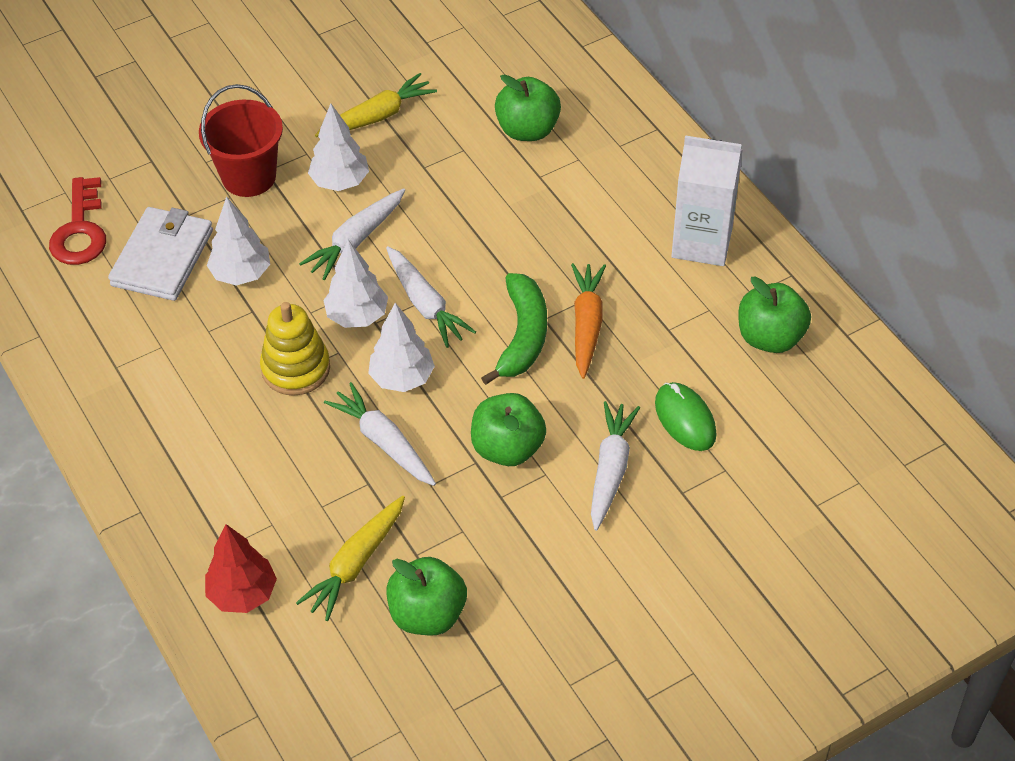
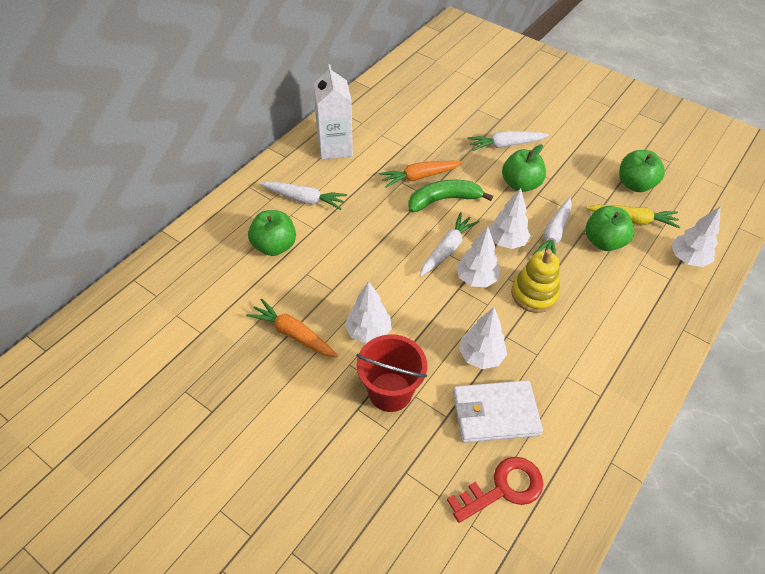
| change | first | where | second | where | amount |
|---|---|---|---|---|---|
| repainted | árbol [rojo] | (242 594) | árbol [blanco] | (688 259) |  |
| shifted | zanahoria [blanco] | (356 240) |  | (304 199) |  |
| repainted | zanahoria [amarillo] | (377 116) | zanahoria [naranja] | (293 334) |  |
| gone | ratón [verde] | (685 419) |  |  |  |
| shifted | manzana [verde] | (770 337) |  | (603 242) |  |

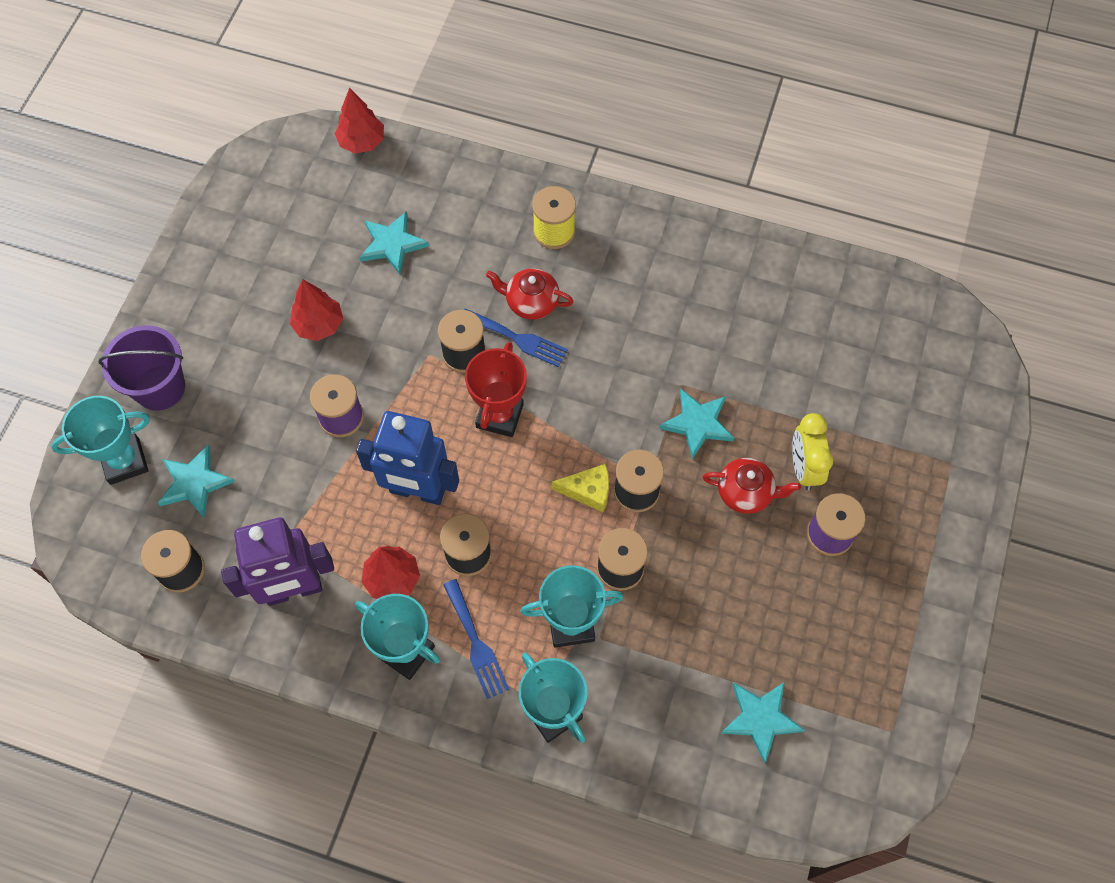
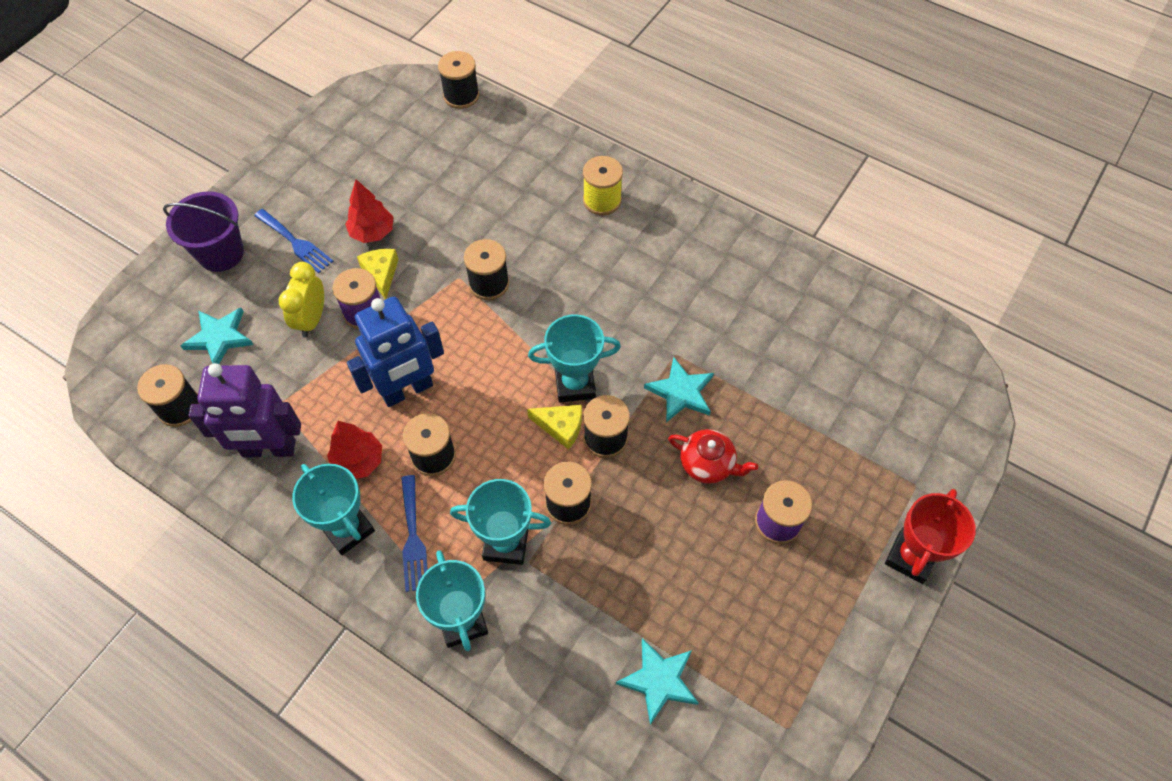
| change | first | where | second | where | amount |
|---|---|---|---|---|---|
| shifted | trofeo [turquesa] | (125 461) |  | (575 384) |  |
| swapped | árbol [rojo] | (362 142) | carrete [negro] | (461 96) |  |
| rotated | robot [azul] | (417 491) |  | (407 390) | 60 degrees counterclockwise |
| gone | estrella [turquesa] | (392 244) |  |  |  |
| shifted | tenedor [azul] | (517 339) |  | (295 243) |  |
| shifted | trofeo [rojo] | (500 416) |  | (910 557) |  |
| gone | tetera [rojo] | (531 302) |  |  |  |
| shifted | despertador [amarillo] | (804 468) |  | (312 319) |  |
| new |  |  | queso [amarillo] | (381 274) |  |

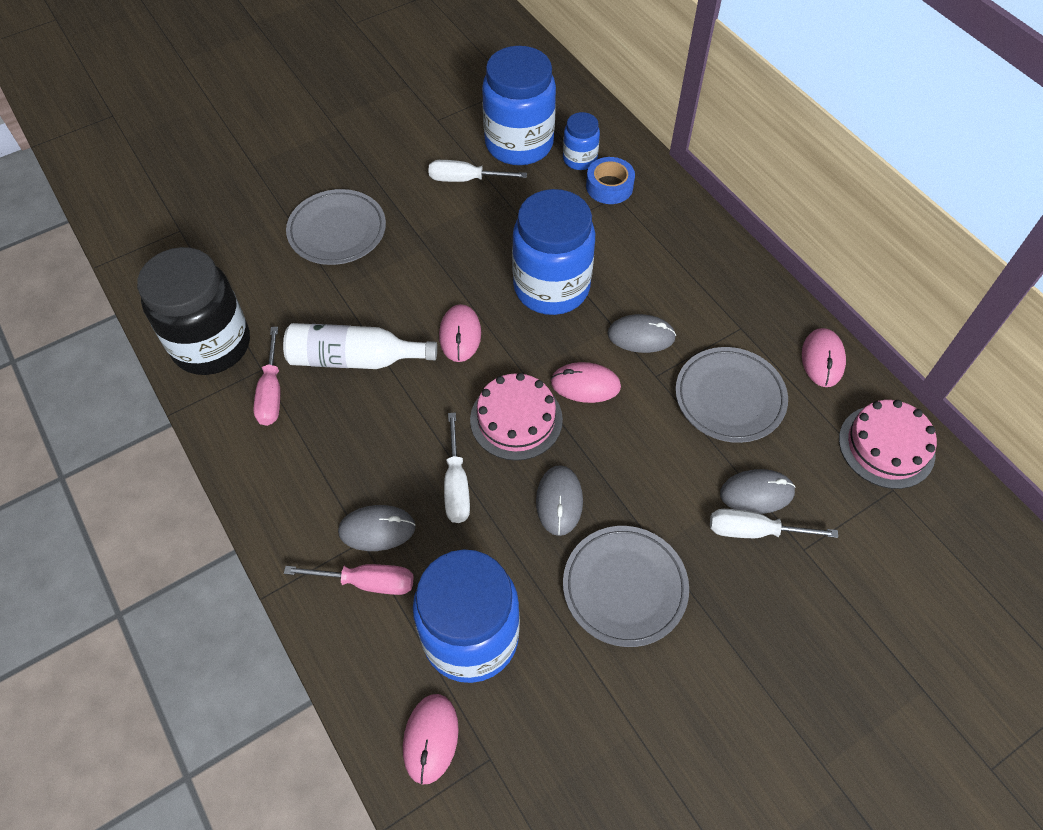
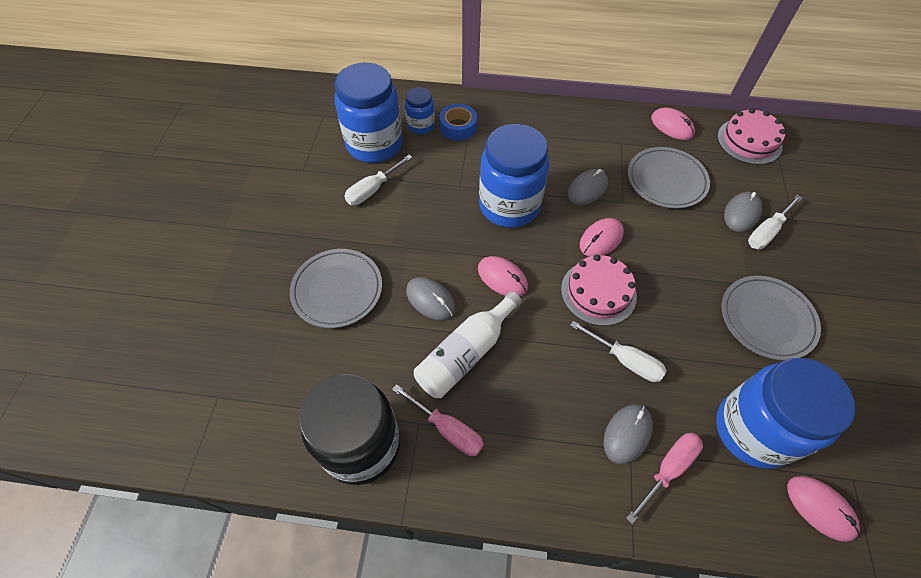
| change | first | where | second | where | amount |
|---|---|---|---|---|---|
| shifted | ratón [gris] | (559 501) |  | (430 300) |  |

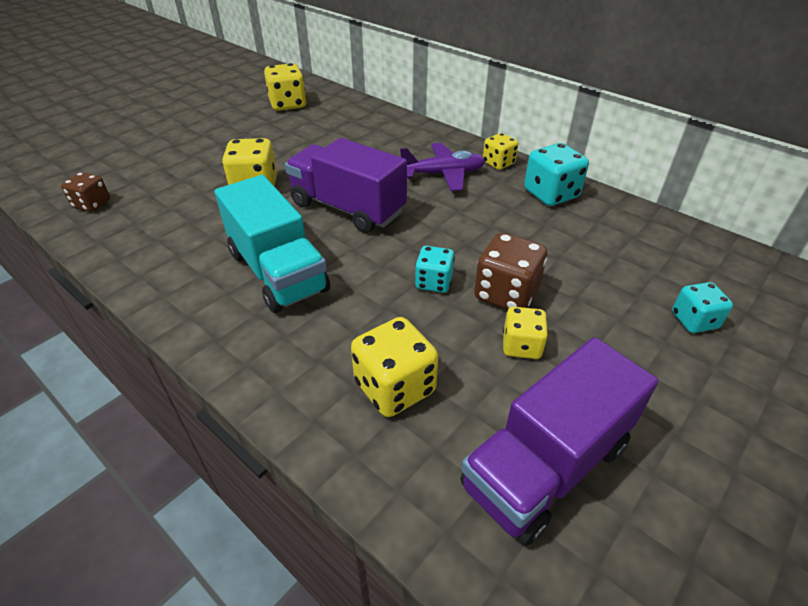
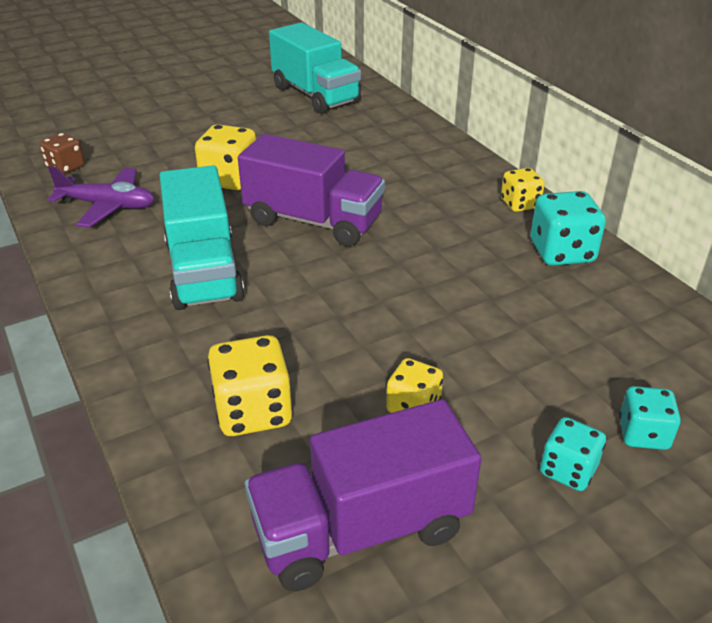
| change | first | where | second | where | amount |
|---|---|---|---|---|---|
| swapped | dado [amarillo] | (288 104) | camión [turquesa] | (315 95) |  |
| rotated | camión [morado] | (347 208) |  | (313 221) | 150 degrees clockwise |
| shifted | avión [morado] | (443 174) |  | (108 206) |  |
| shifted | dado [turquesa] | (434 282) |  | (568 470) |  |
| gone | dado [marrón] | (506 294) |  |  |  |

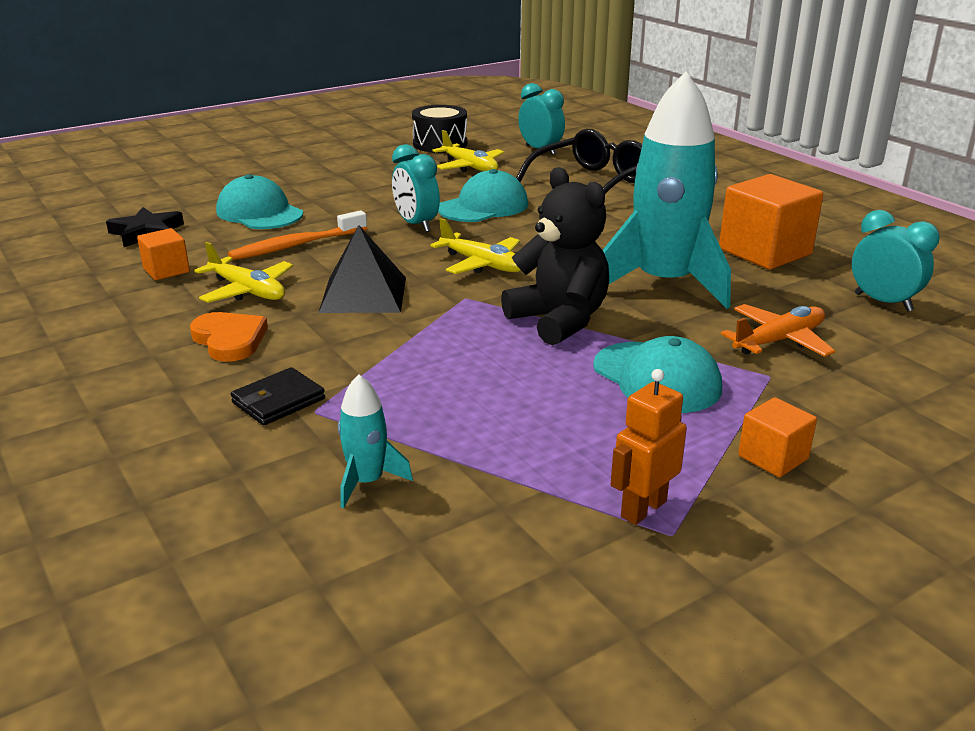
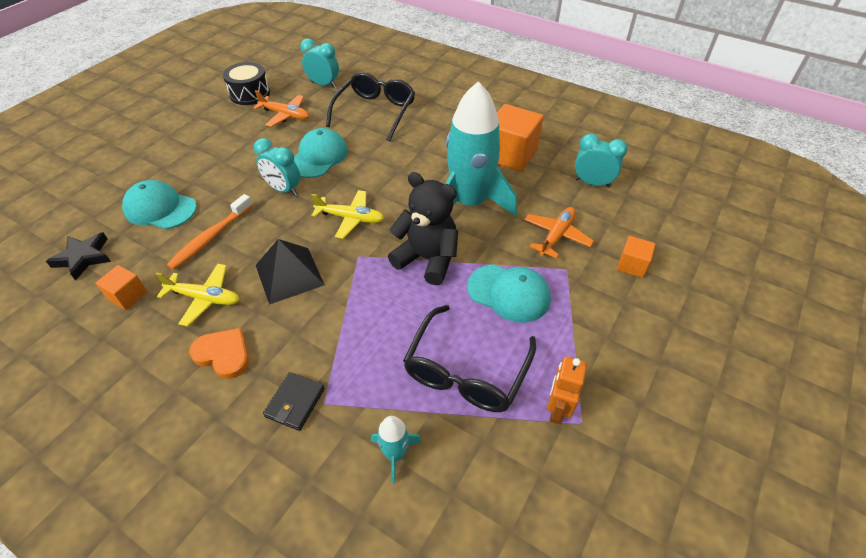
| change | first | where | second | where | amount |
|---|---|---|---|---|---|
| repainted | avión [amarillo] | (470 167) | avión [naranja] | (285 115) |  |
| shifted | cubo [naranja] | (773 457) |  | (632 265) |  |
| new |  |  | gafas [negro] | (466 371) |  |

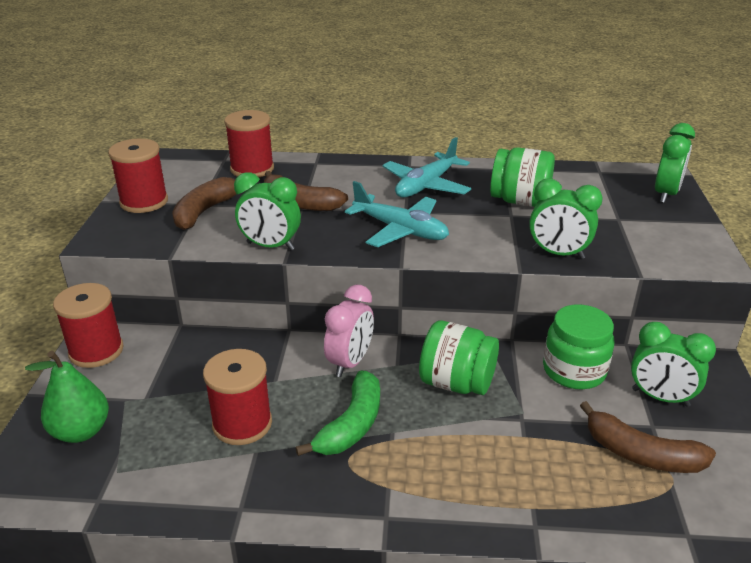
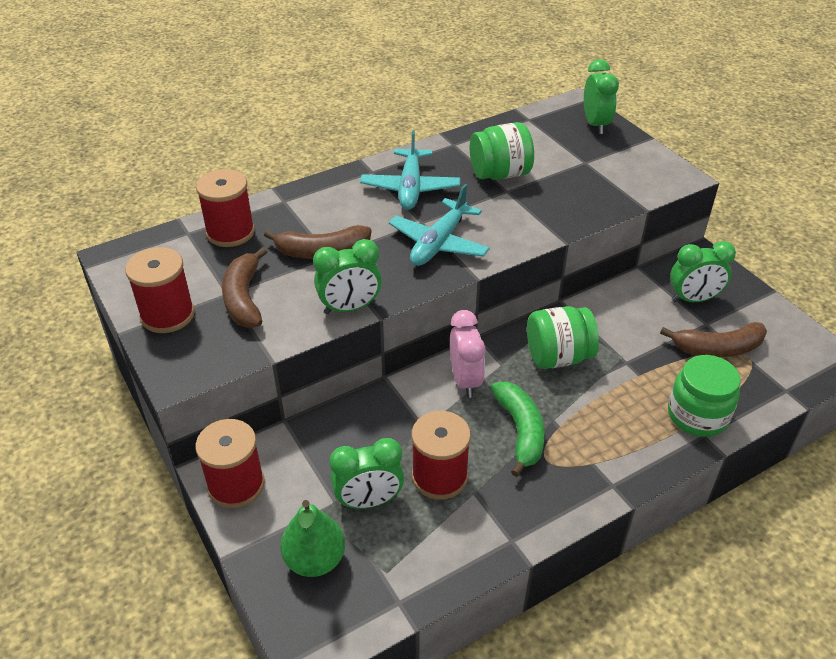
| change | first | where | second | where | amount |
|---|---|---|---|---|---|
| rotated | avión [turquesa] | (400 230) |  | (439 243) | 120 degrees clockwise |
| shifted | despertador [verde] | (558 254) |  | (369 501) |  |
| shifted | tarro [verde] | (574 371) |  | (697 415) |  |

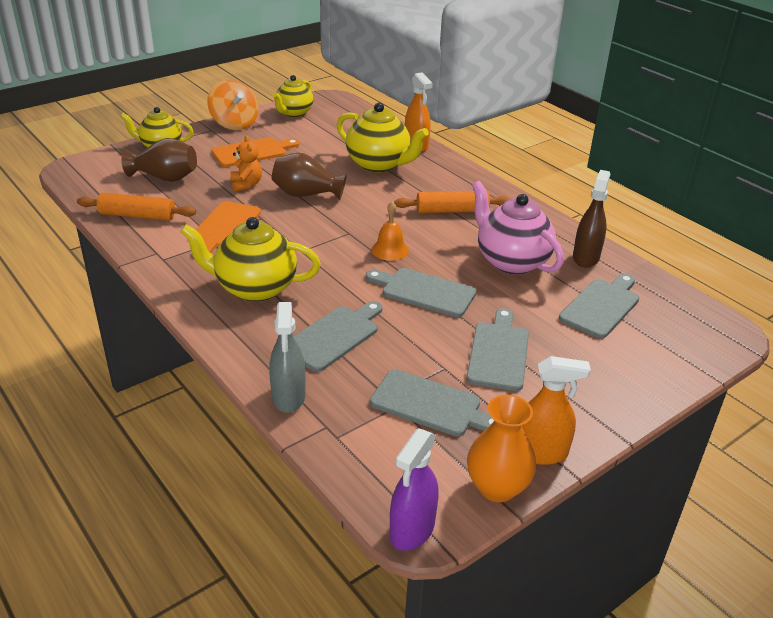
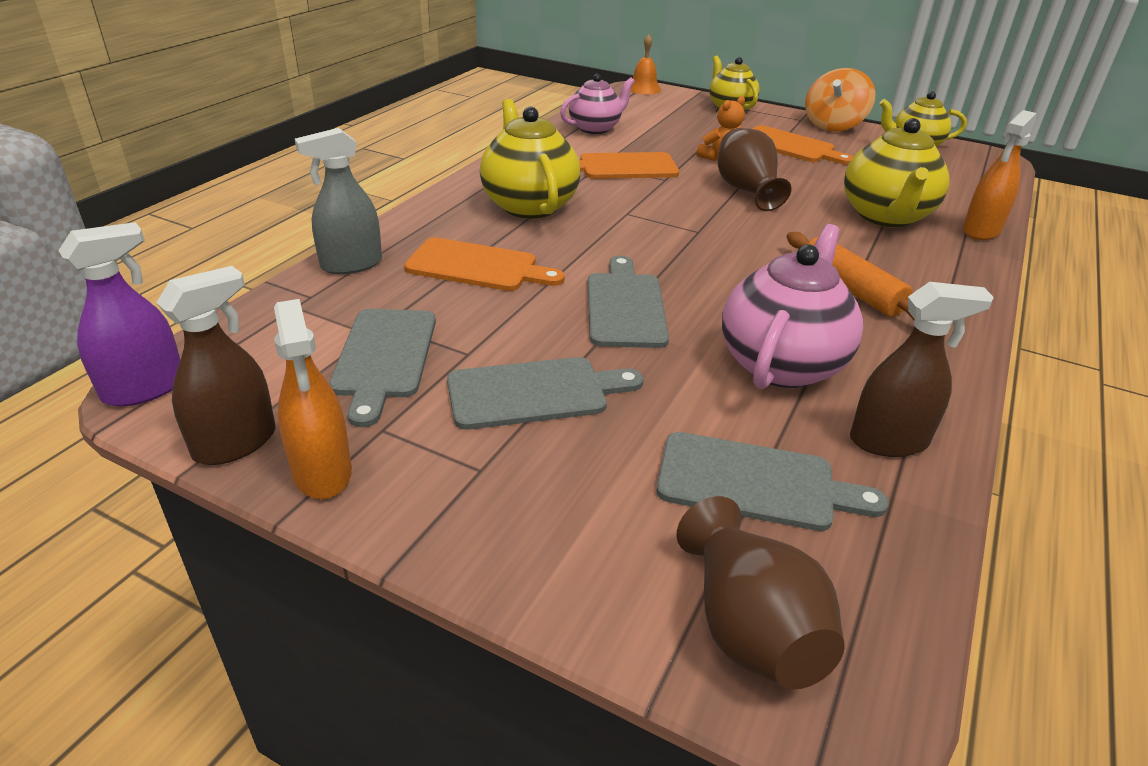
| change | first | where | second | where | amount |
|---|---|---|---|---|---|
| swapped | rodillo [naranja] | (137 215) | tetera [rosa] | (595 128) |  |
| shifted | florero [marrón] | (165 178) |  | (748 627) |  |
| repainted | tabla de cortar [gris] | (334 336) | tabla de cortar [naranja] | (477 266) |  |
| shifted | campana [naranja] | (390 250) |  | (643 88) |  |
| rotated | pulverizador [morado] | (412 530) |  | (144 389) | 135 degrees clockwise |
| swapped | florero [naranja] | (497 487) | pulverizador [marrón] | (235 443) |  |

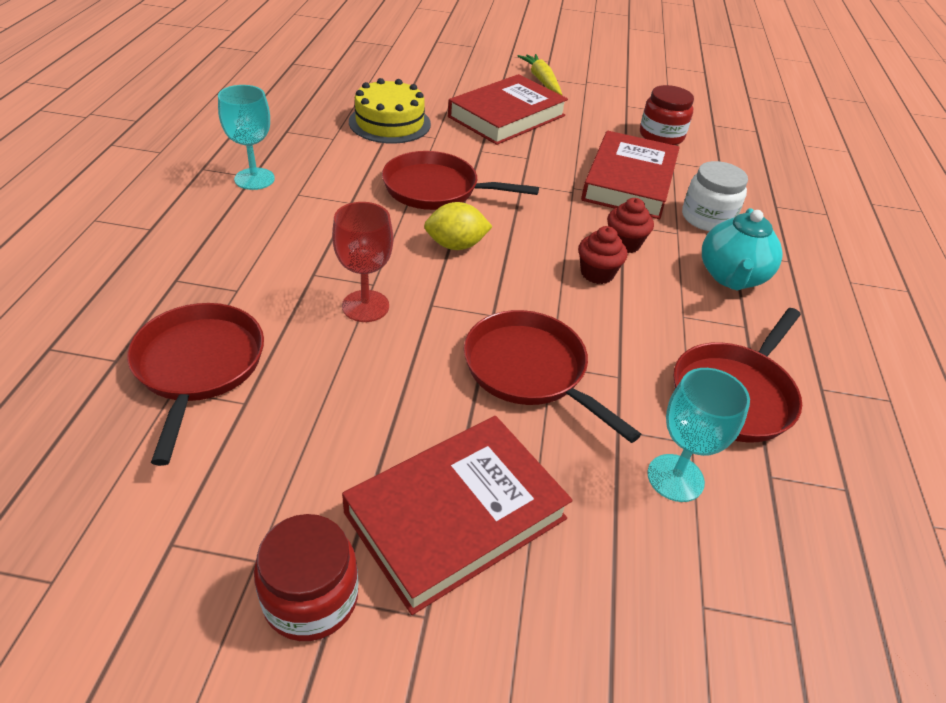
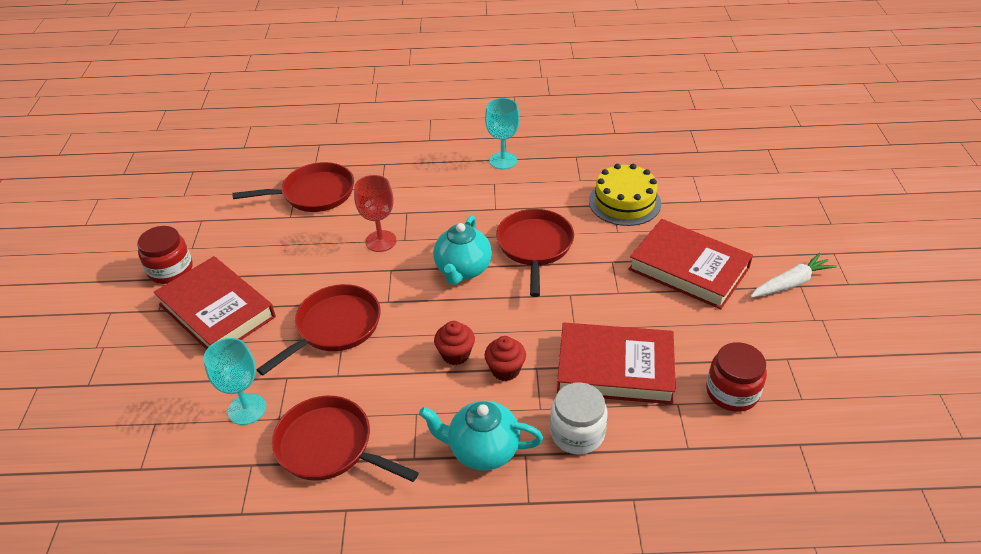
| change | first | where | second | where | amount |
|---|---|---|---|---|---|
| swapped | limón [amarillo] | (456 245) | tetera [turquesa] | (463 270) |  |
| repainted | zanahoria [amarillo] | (541 81) | zanahoria [blanco] | (790 283) |  |

